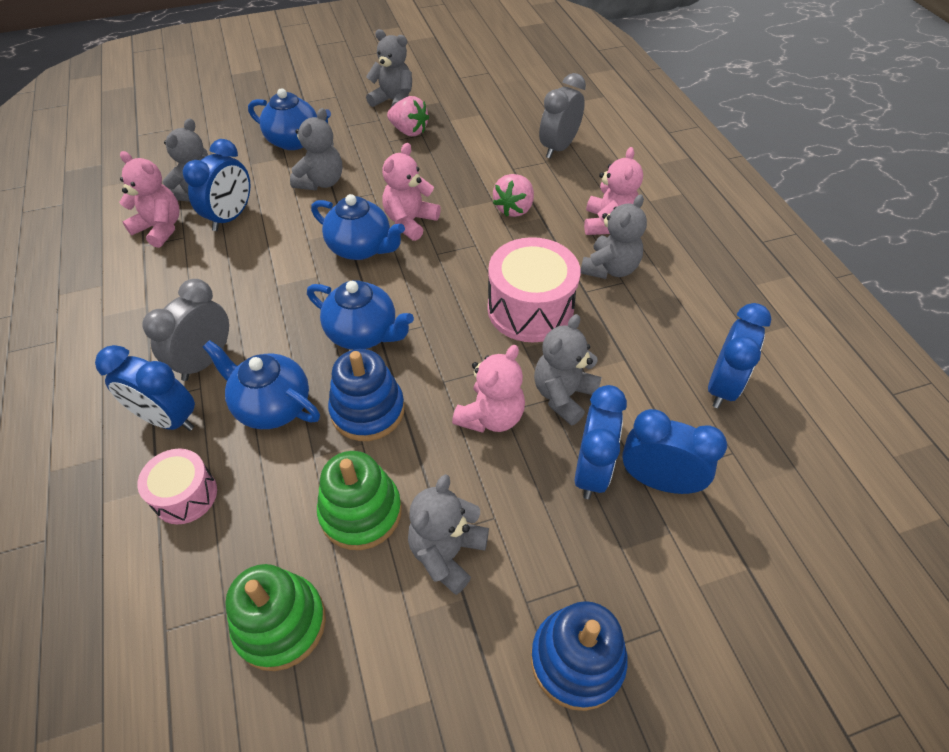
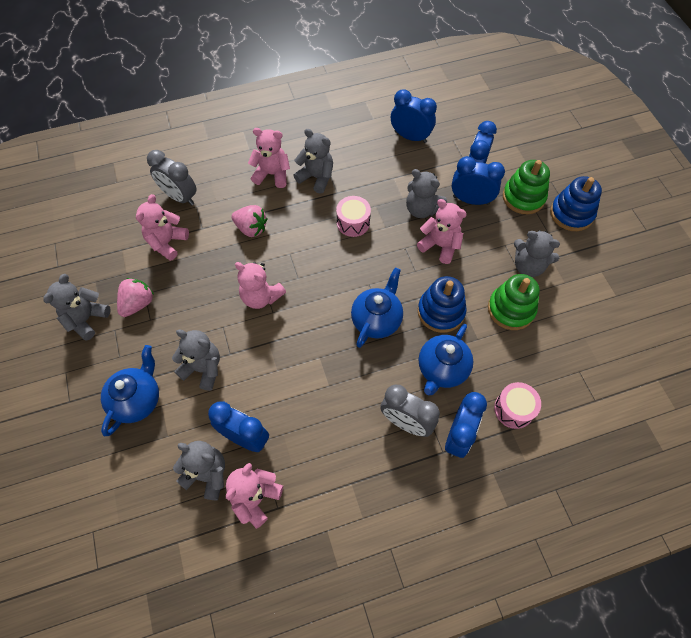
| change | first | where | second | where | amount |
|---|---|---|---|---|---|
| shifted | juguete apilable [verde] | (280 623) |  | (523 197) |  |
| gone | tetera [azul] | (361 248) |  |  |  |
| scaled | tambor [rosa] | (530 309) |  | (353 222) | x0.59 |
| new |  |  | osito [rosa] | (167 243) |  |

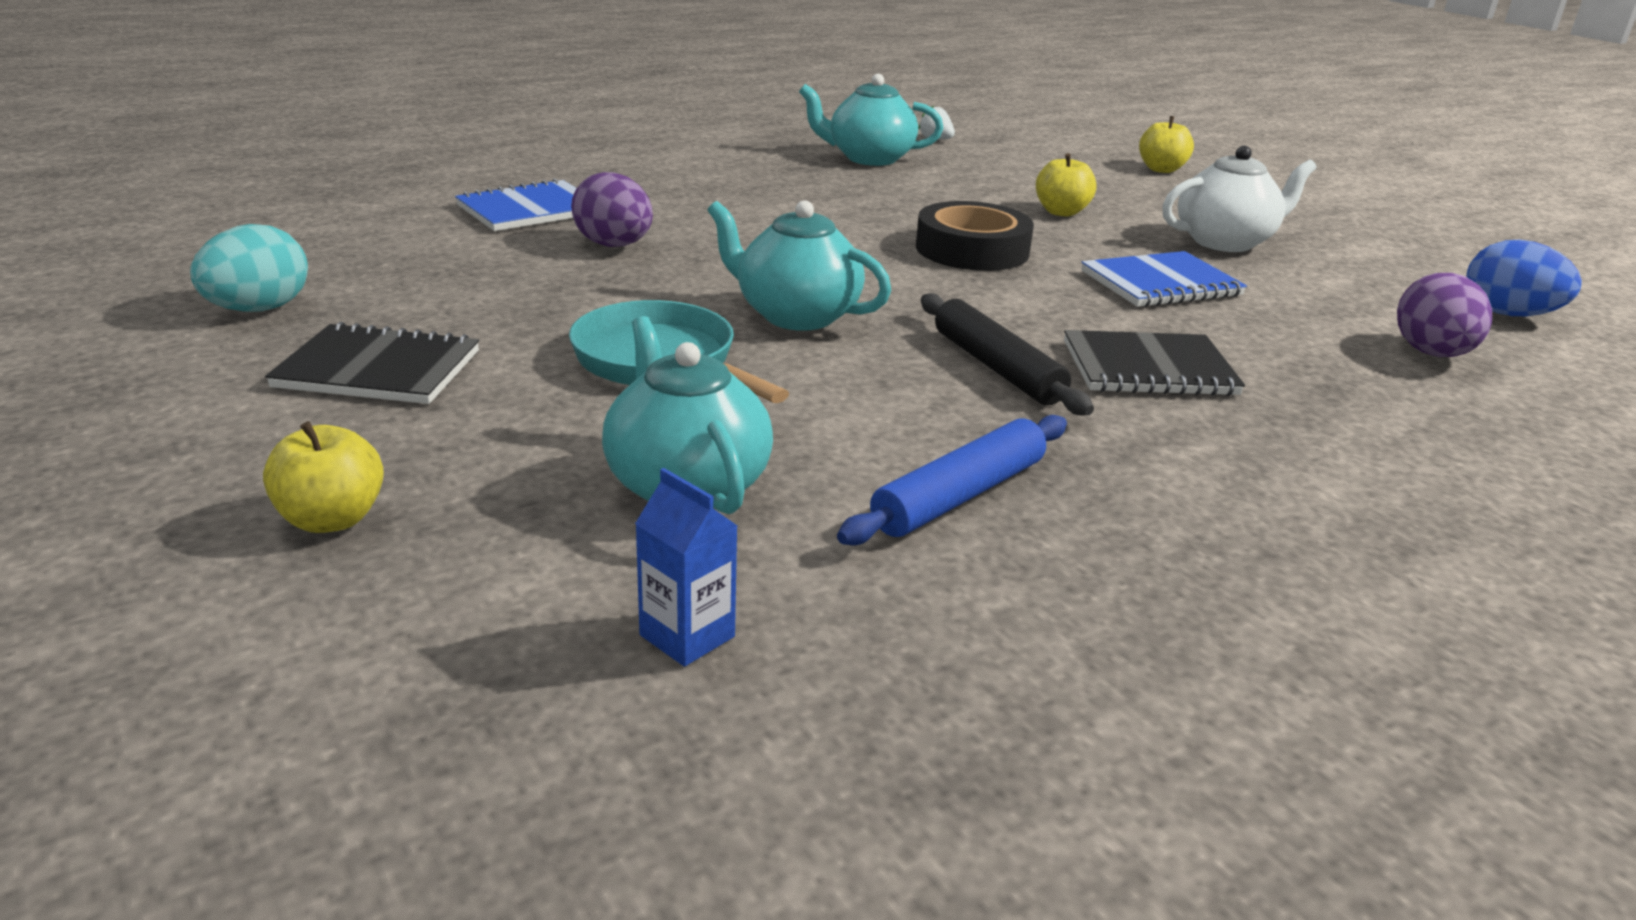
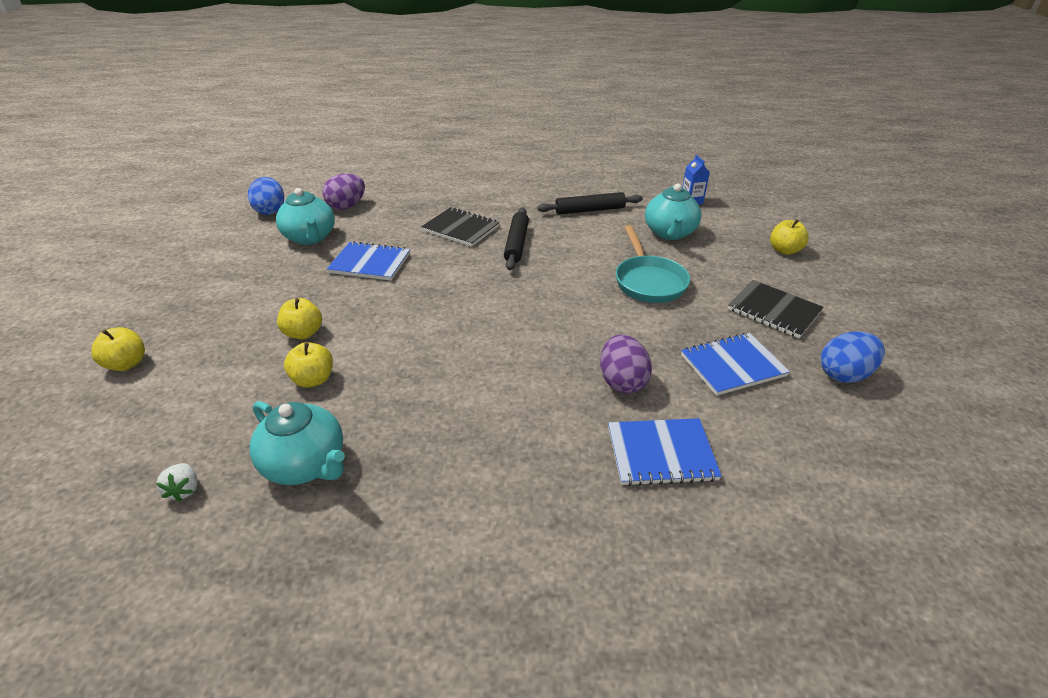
| change | first | where | second | where | amount |
|---|---|---|---|---|---|
| repainted | huevo [turquesa] | (258 309) | huevo [azul] | (844 374) |  |
| shifted | tetera [turquesa] | (796 315) |  | (310 238) |  |
| repainted | rodillo [azul] | (959 496) | rodillo [negro] | (590 210) |  |
| gone | cinta adhesiva [negro] | (972 250) |  |  |  |
| gone | tetera [blanco] | (1225 242) |  |  |  |
| new |  |  | manzana [amarillo] | (313 380) |  |
| new |  |  | cuaderno [azul] | (732 365) |  |

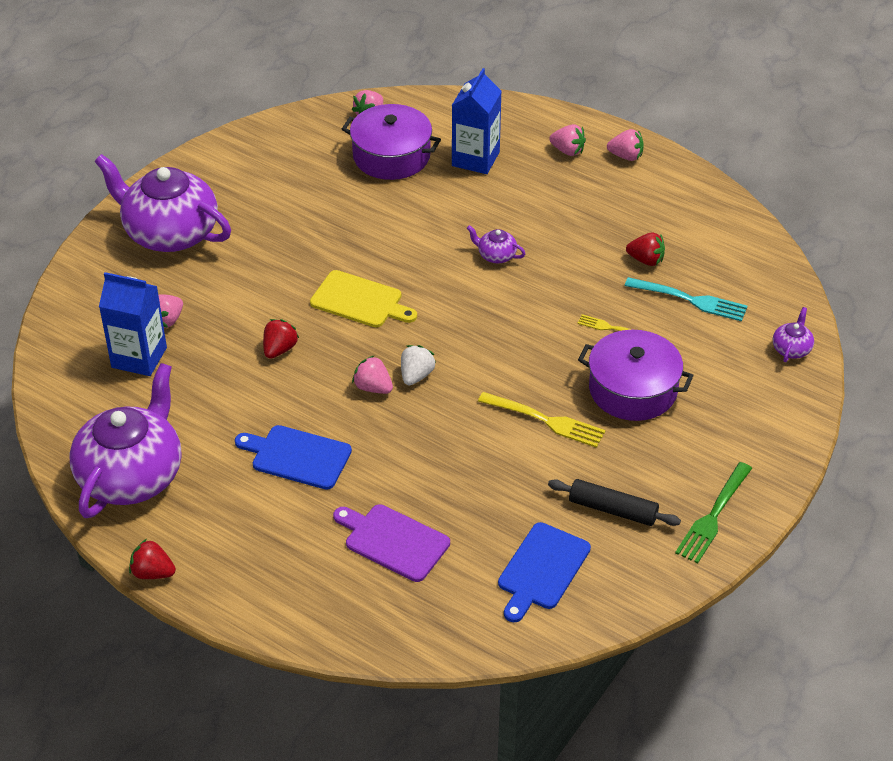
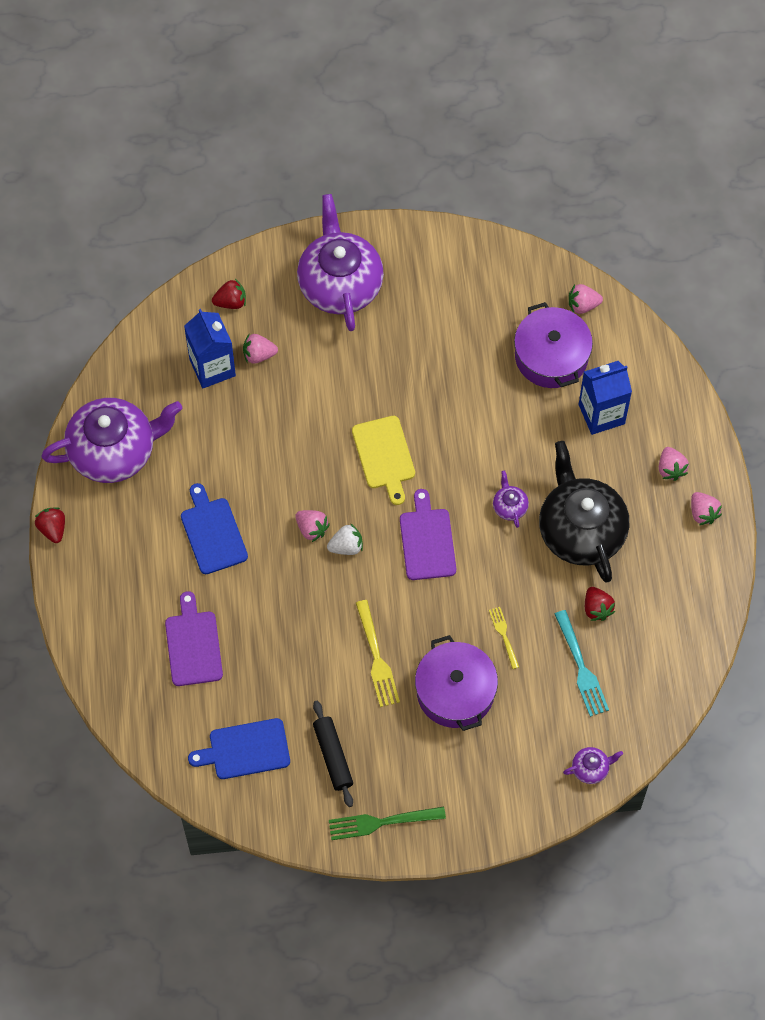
| change | first | where | second | where | amount |
|---|---|---|---|---|---|
| shifted | fresa [rojo] | (279 349) |  | (231 302) |  |
| rotated | fresa [rosa] | (373 387) |  | (312 529) | 135 degrees clockwise |
| new |  |  | tabla de cortar [morado] | (427 541) |  |
| new |  |  | tetera [negro] | (581 530) |  |

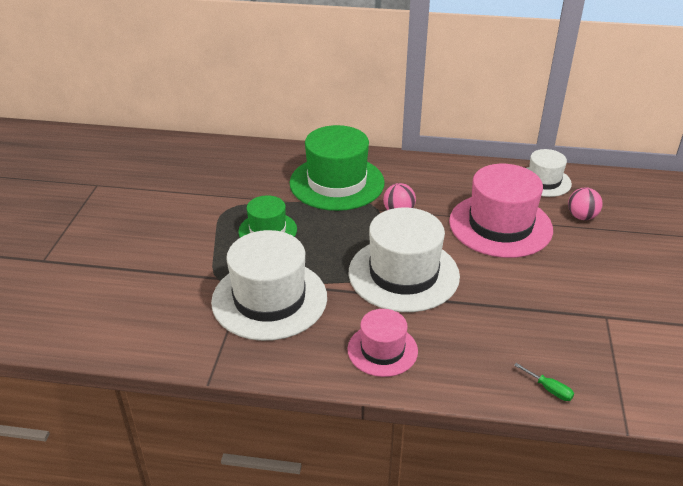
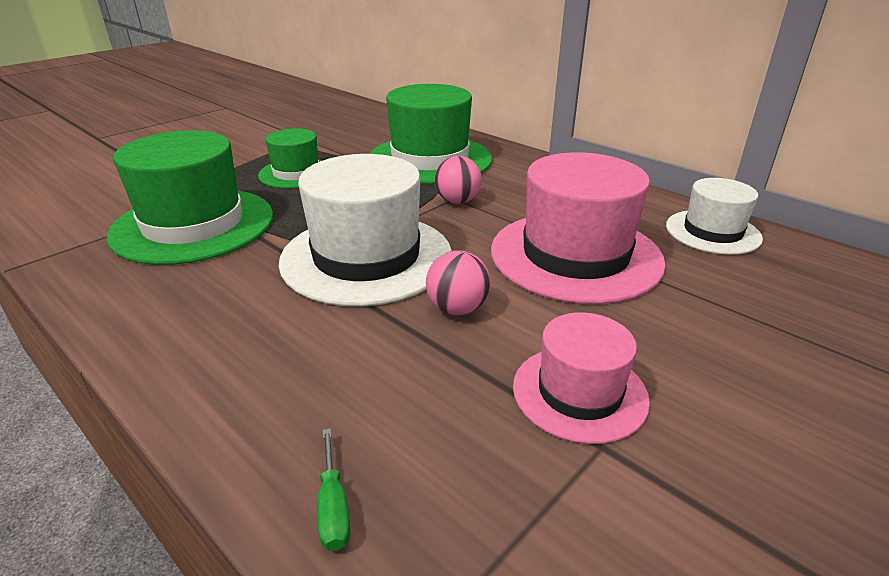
| change | first | where | second | where | amount |
|---|---|---|---|---|---|
| repainted | sombrero [blanco] | (269 299) | sombrero [verde] | (193 225) |  |
| shifted | sombrero [rosa] | (382 350) |  | (579 392) |  |
| shifted | pelota [rosa] | (581 217) |  | (457 309) |  |

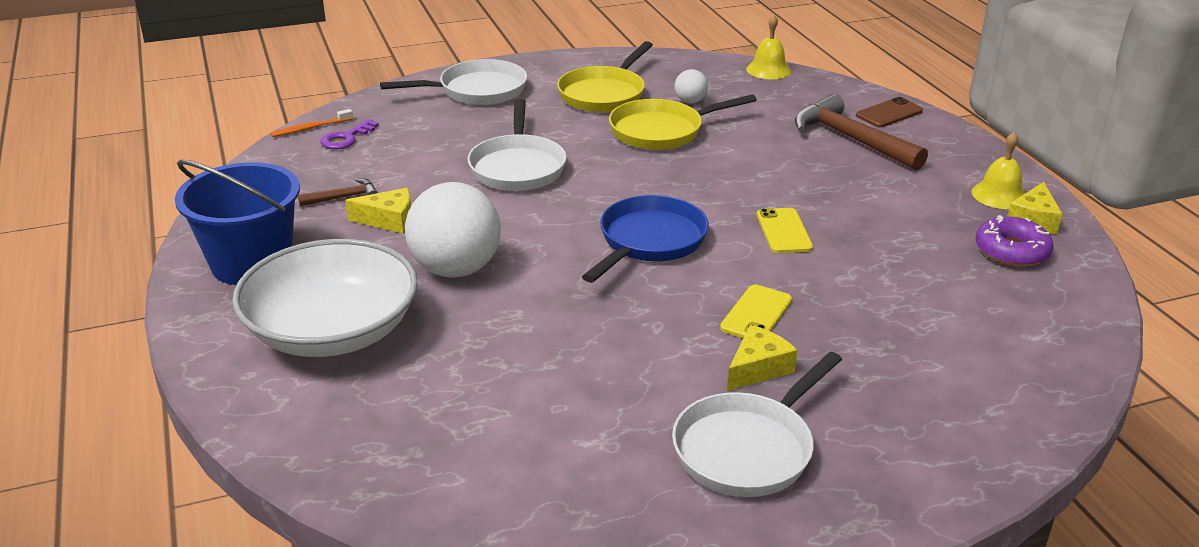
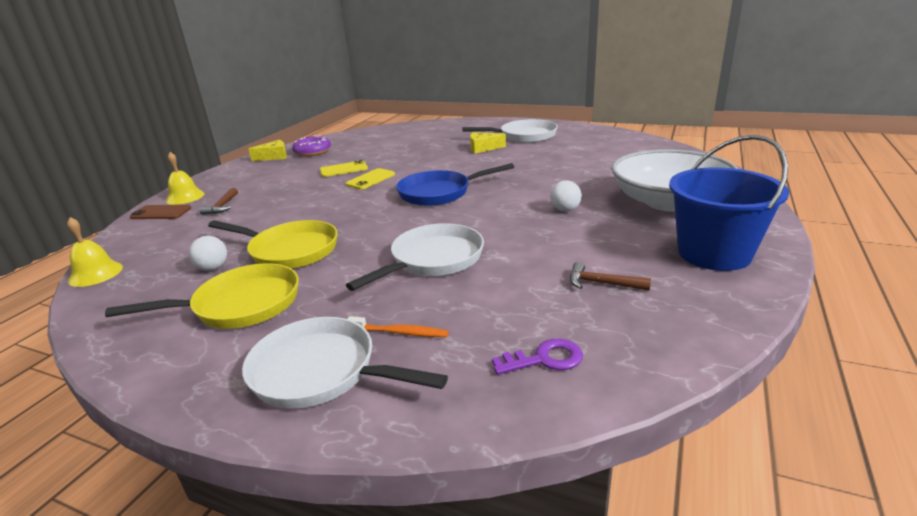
| change | first | where | second | where | amount |
|---|---|---|---|---|---|
| shifted | cepillo de dientes [naranja] | (310 128) |  | (400 332) |  |
| gone | queso [amarillo] | (389 220) |  |  |  |
| scaled | pelota [blanco] | (456 269) |  | (565 210) | x0.46 |
| shifted | móvil [amarillo] | (756 314) |  | (343 169) |  |
| scaled | martillo [marrón] | (851 139) |  | (222 206) | x0.49 |
| shifted | campana [amarillo] | (999 195) |  | (185 197) |  |

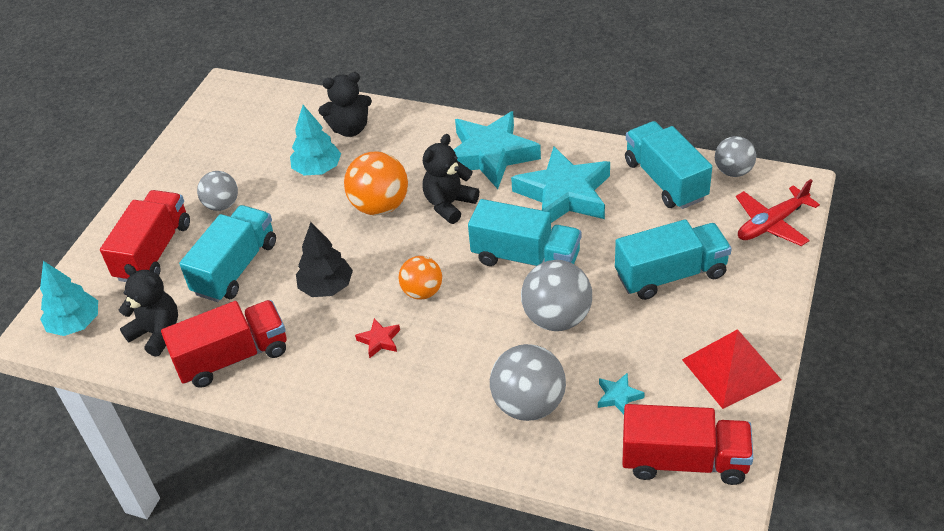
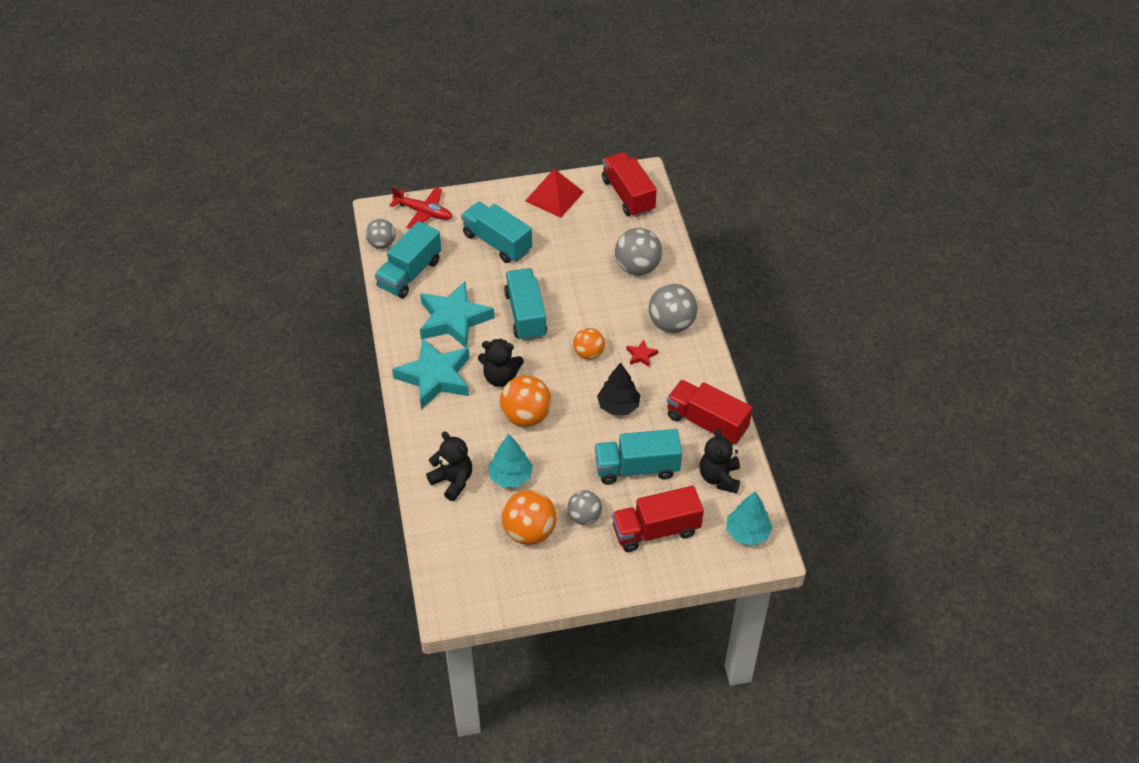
| change | first | where | second | where | amount |
|---|---|---|---|---|---|
| shifted | pelota [gris] | (557 318) |  | (671 324) |  |
| gone | estrella [turquesa] | (618 396) |  |  |  |
| new |  |  | pelota [naranja] | (529 532) |  |

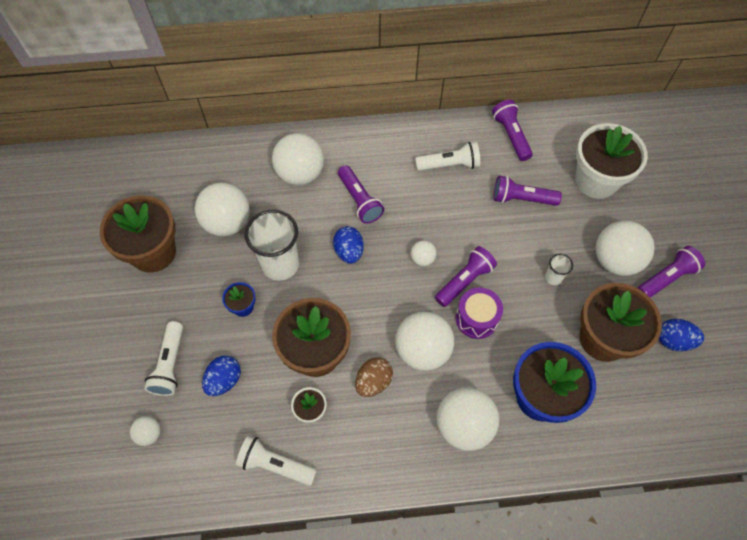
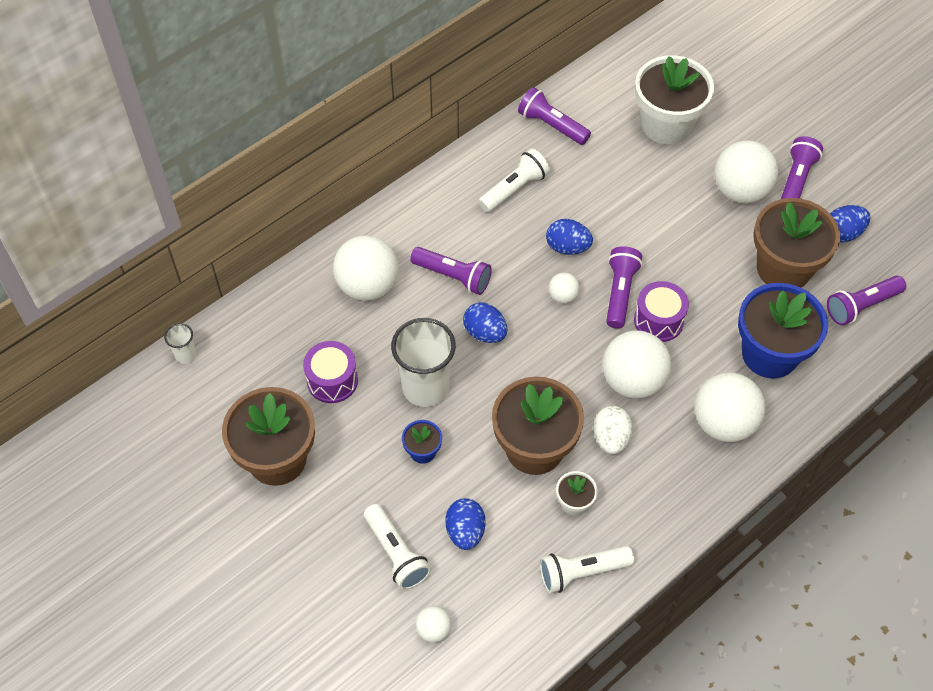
| change | first | where | second | where | amount |
|---|---|---|---|---|---|
| swapped | pelota [blanco] | (227 222) | tambor [morado] | (332 380) |  |
| repainted | huevo [marrón] | (373 382) | huevo [blanco] | (611 438) |  |
| shifted | lámpara de mano [morado] | (521 199) |  | (861 306) |  |
| shifted | vaso [blanco] | (553 277) |  | (185 355) |  |
| new |  |  | huevo [azul] | (567 247) |  |

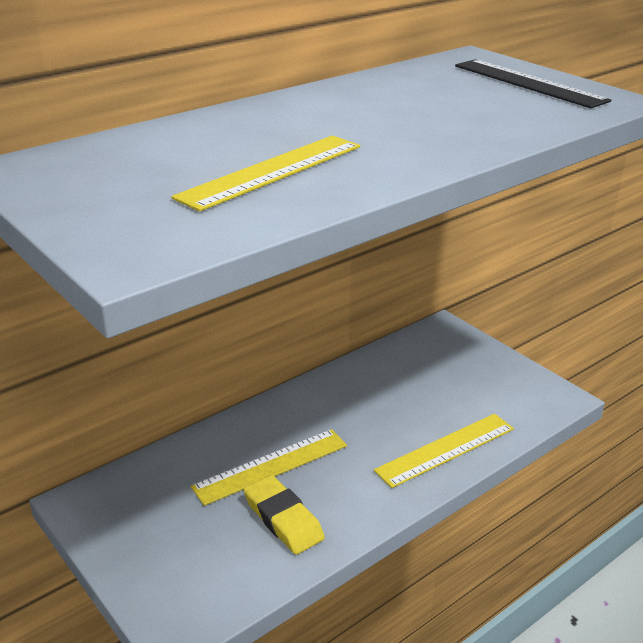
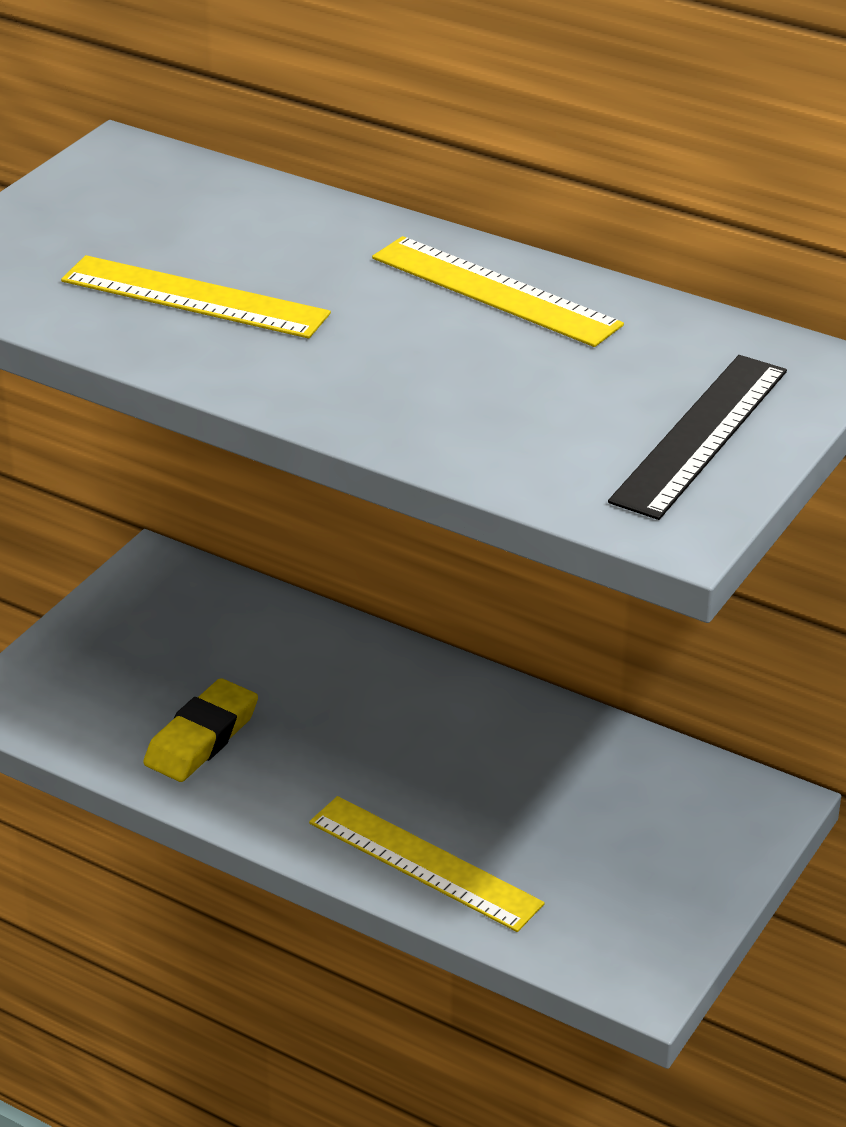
| change | first | where | second | where | amount |
|---|---|---|---|---|---|
| shifted | regla [amarillo] | (271 466) |  | (495 291) |  |

